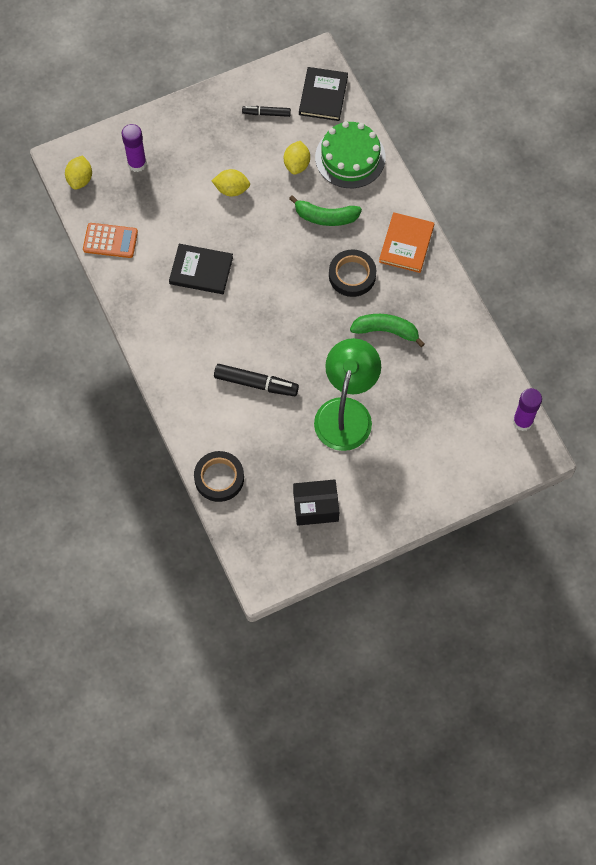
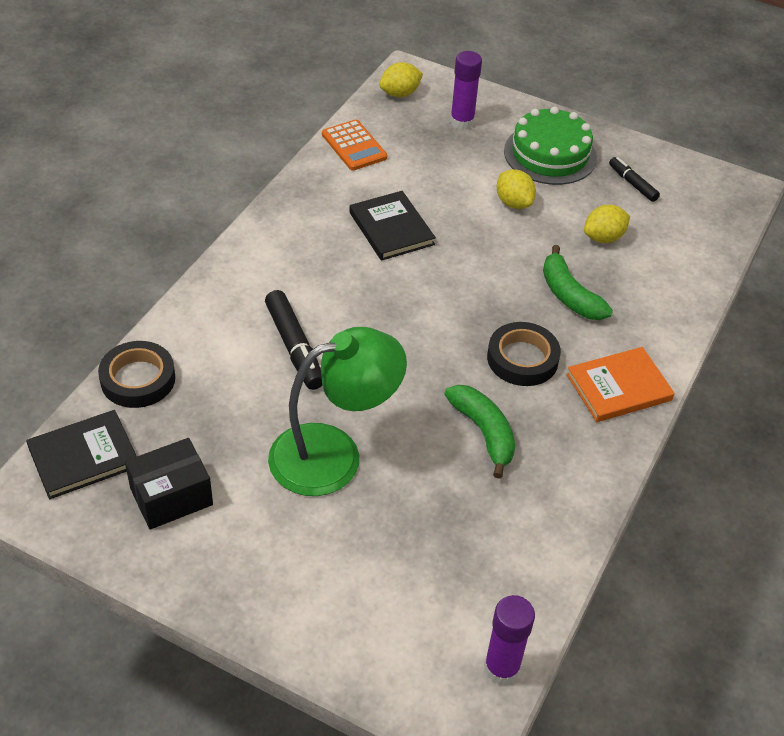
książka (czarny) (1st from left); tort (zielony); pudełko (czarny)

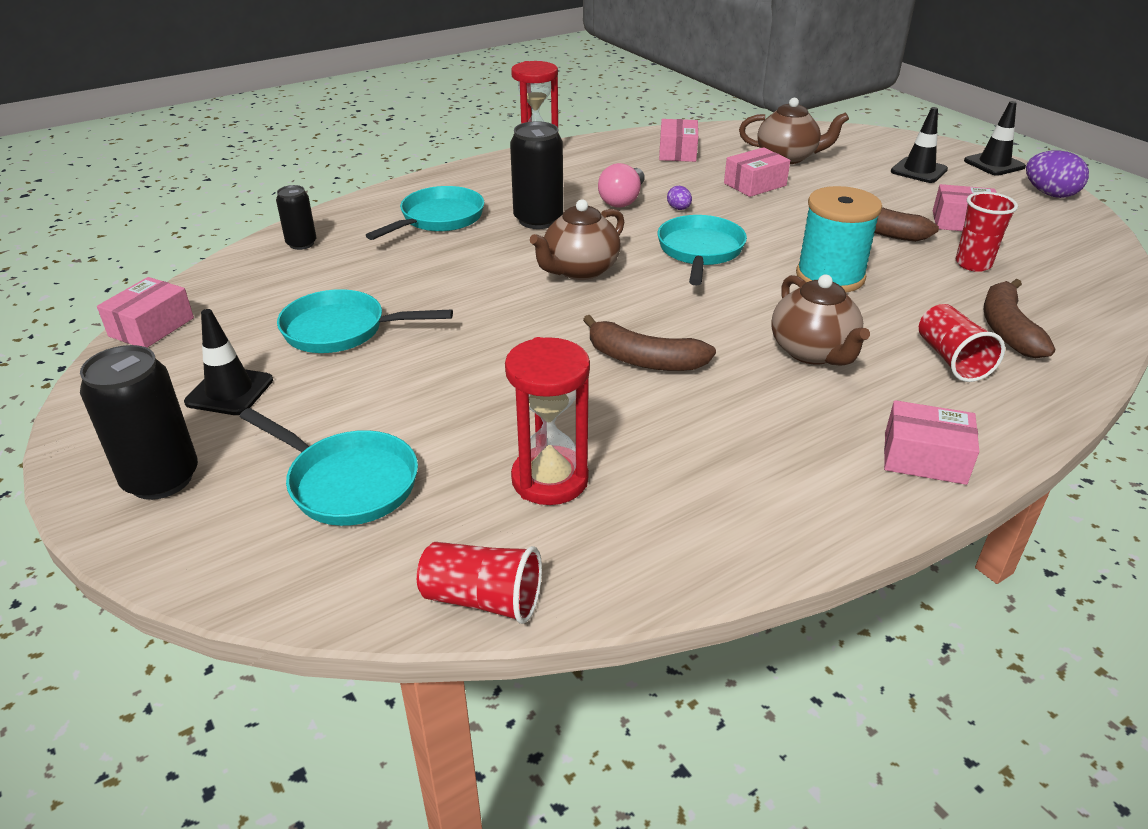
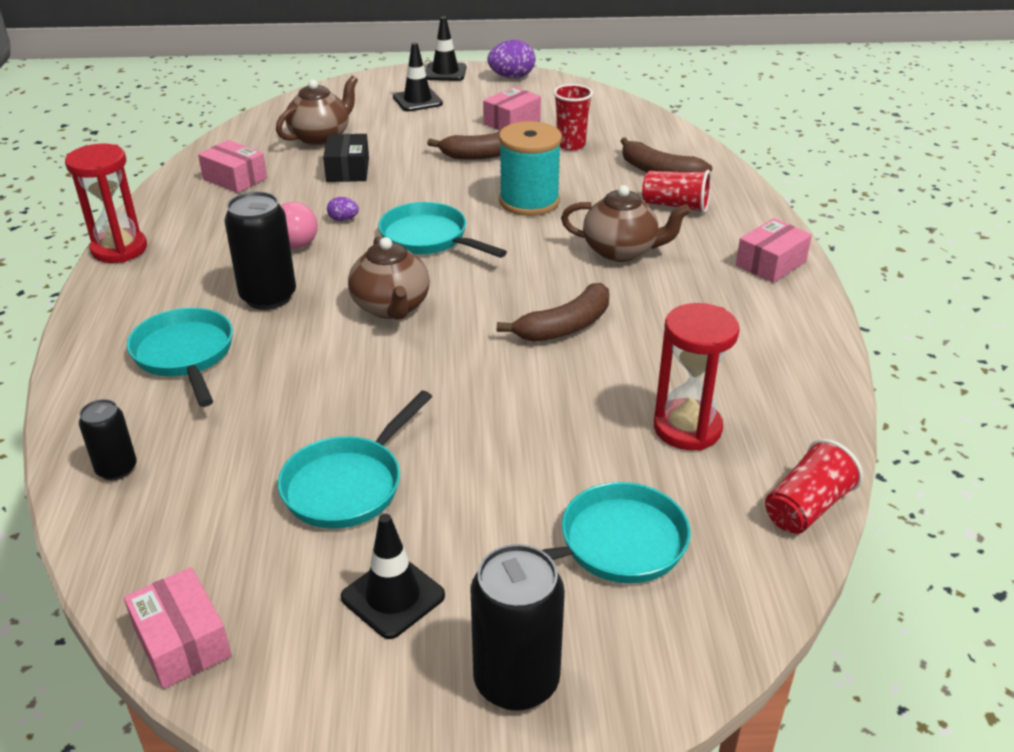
pudełko (czarny)

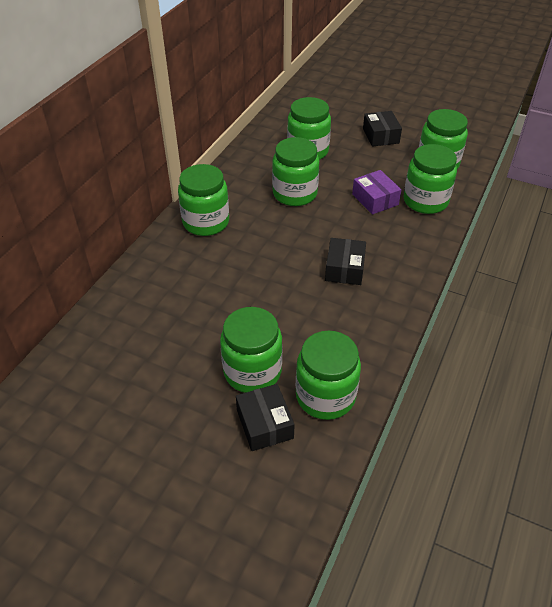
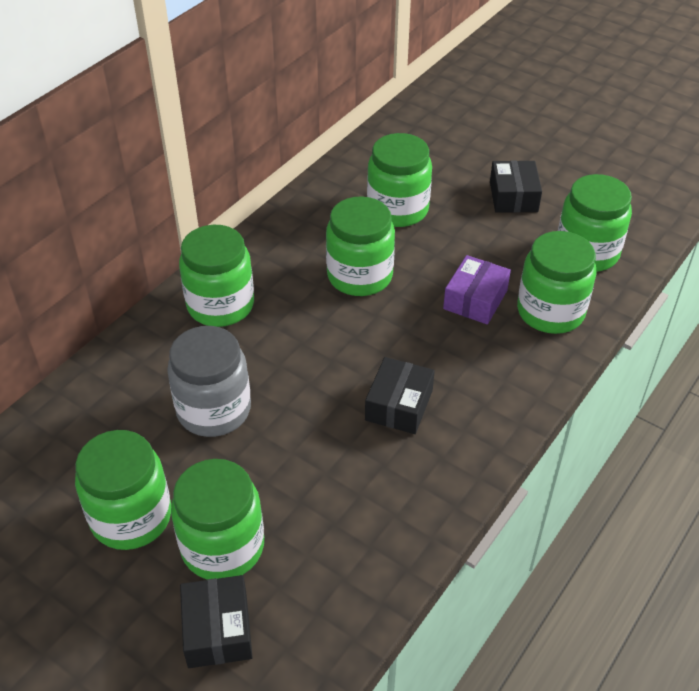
słoik (szary); słoik (zielony) (1st from left); pudełko (fioletowy)

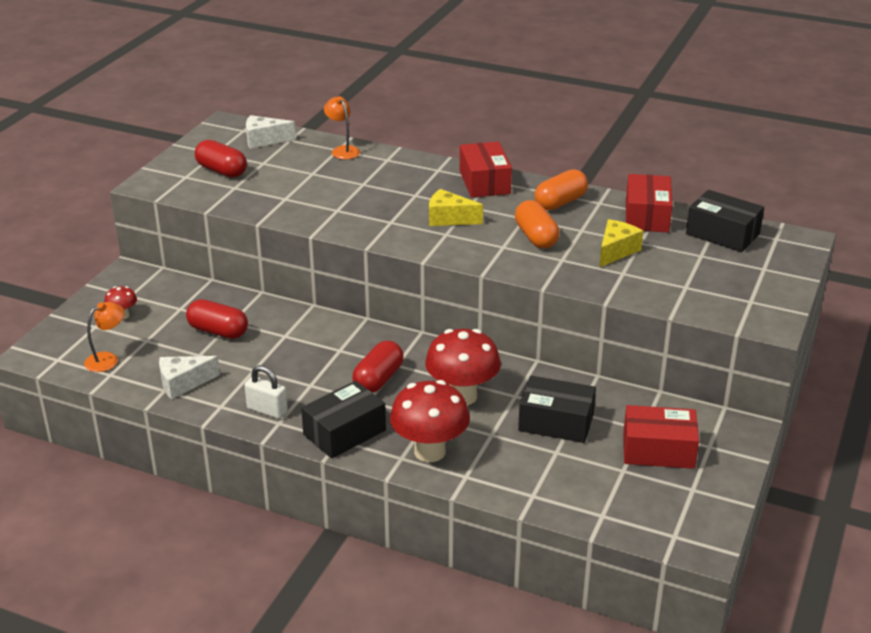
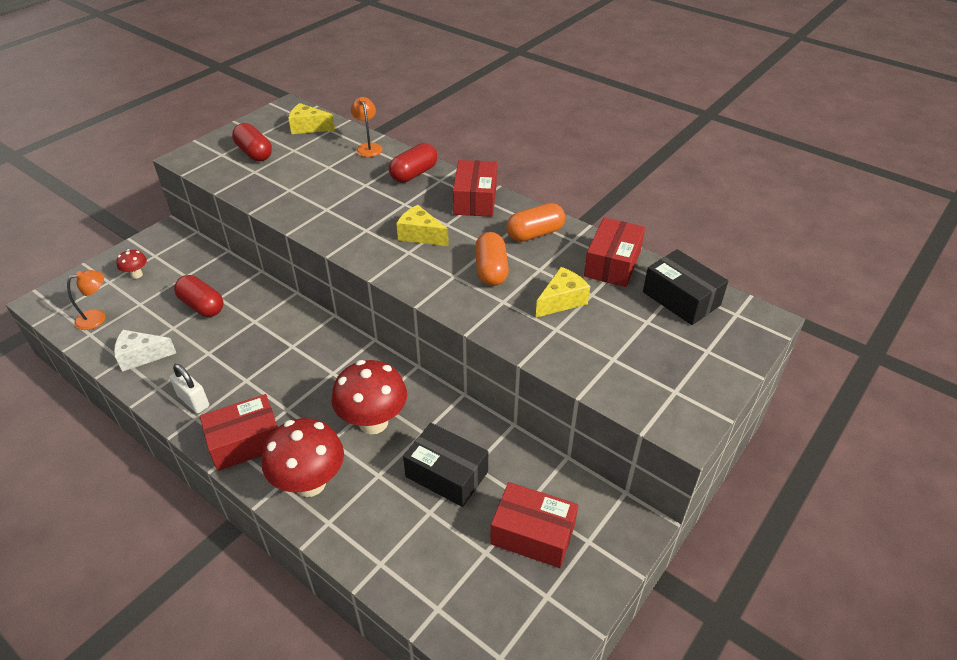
kapsułka (czerwony) (3rd from left); ser (żółty) (1st from left); pudełko (czerwony) (1st from left)

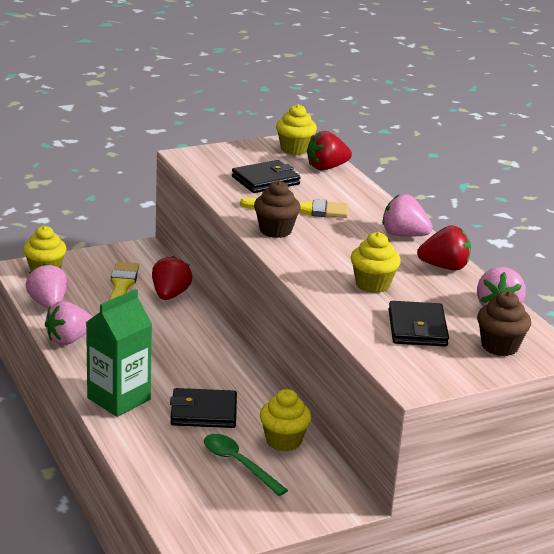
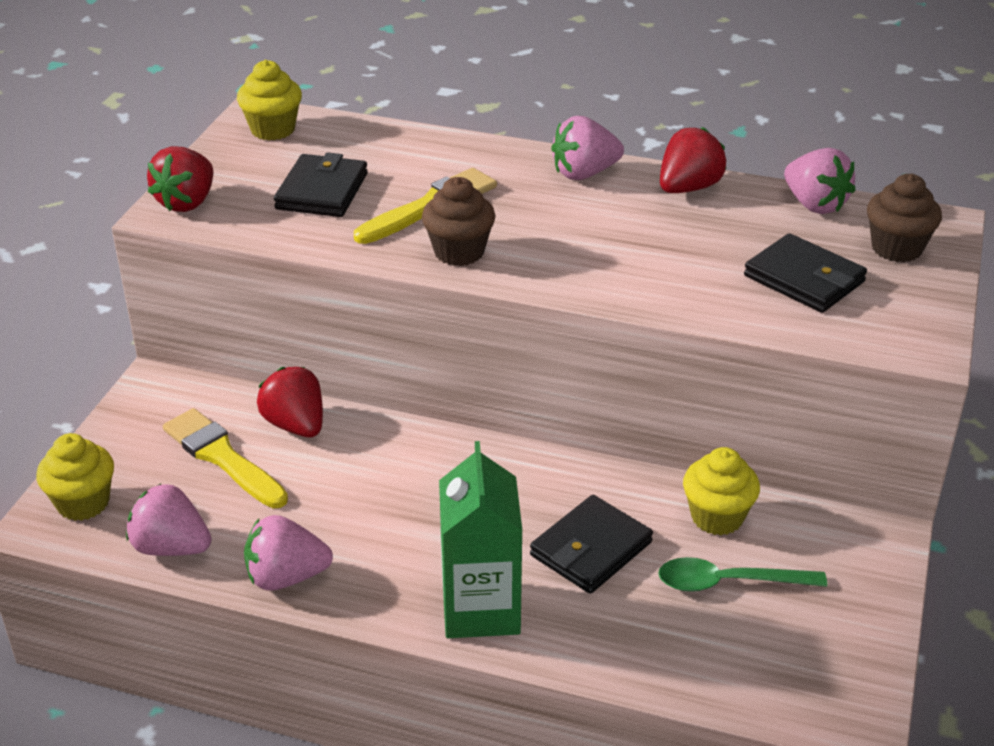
muffinka (żółty) (4th from left in the first image); truskawka (czerwony) (1st from left); truskawka (różowy) (2nd from left)

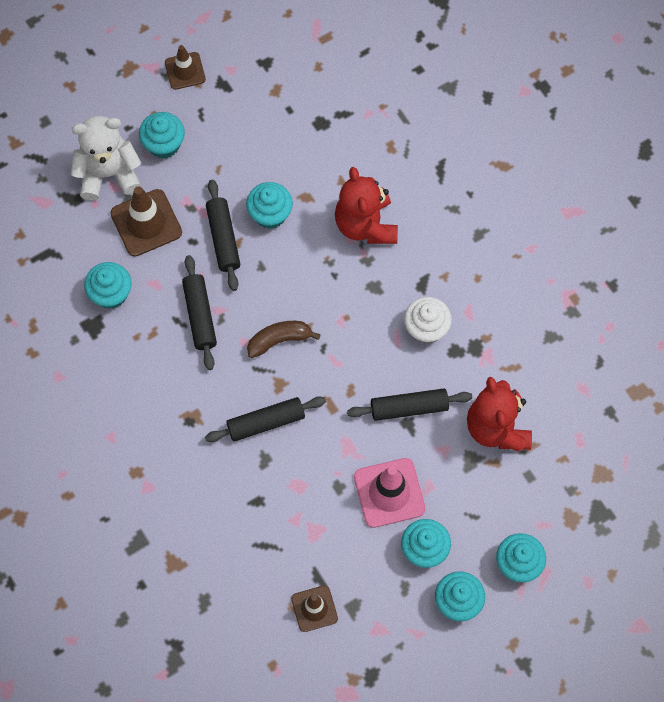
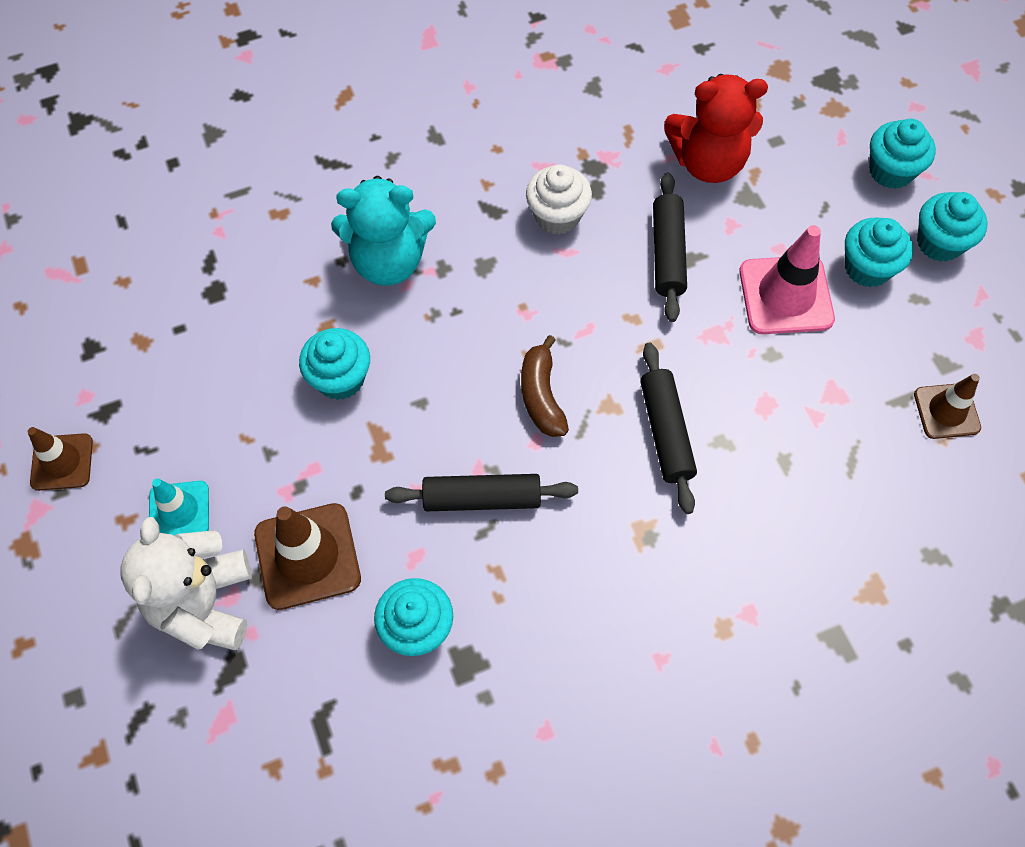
wałek do ciasta (czarny) (2nd from left in the first image); pachołek (turkusowy); miś (turkusowy)

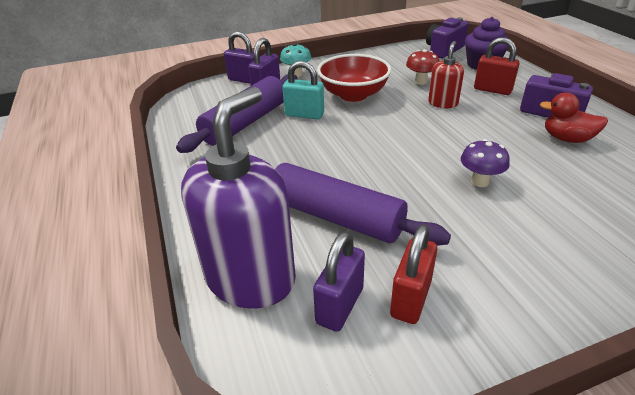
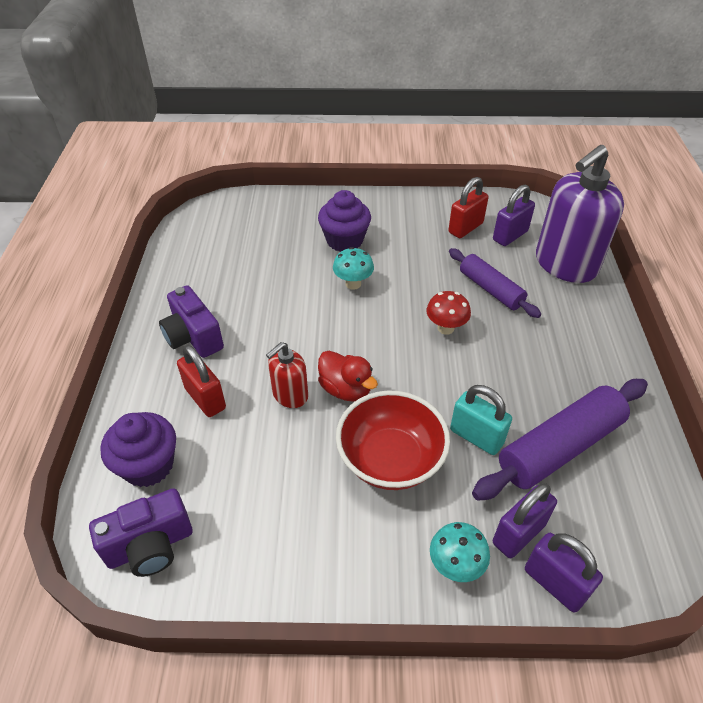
muffinka (fioletowy) (2nd from left); grzyb (czerwony); kaczka (czerwony); grzyb (turkusowy) (1st from left); wałek do ciasta (fioletowy) (1st from left)

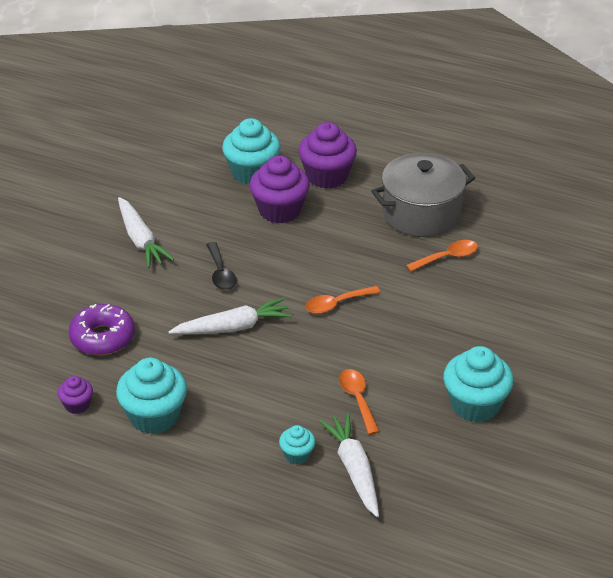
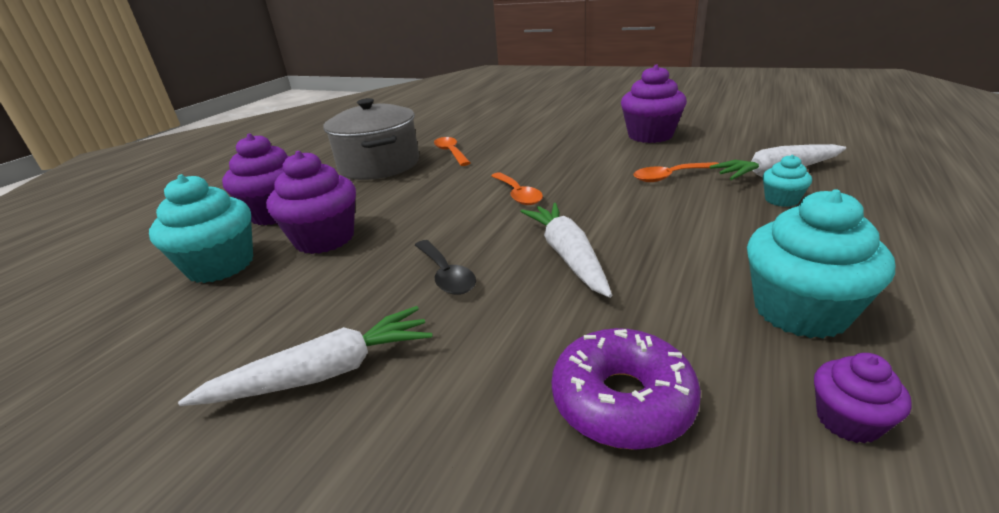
muffinka (fioletowy) (3rd from left); łyżka (czarny)

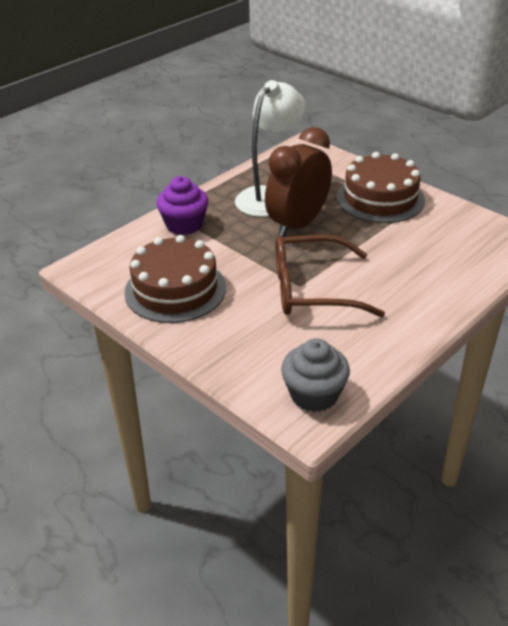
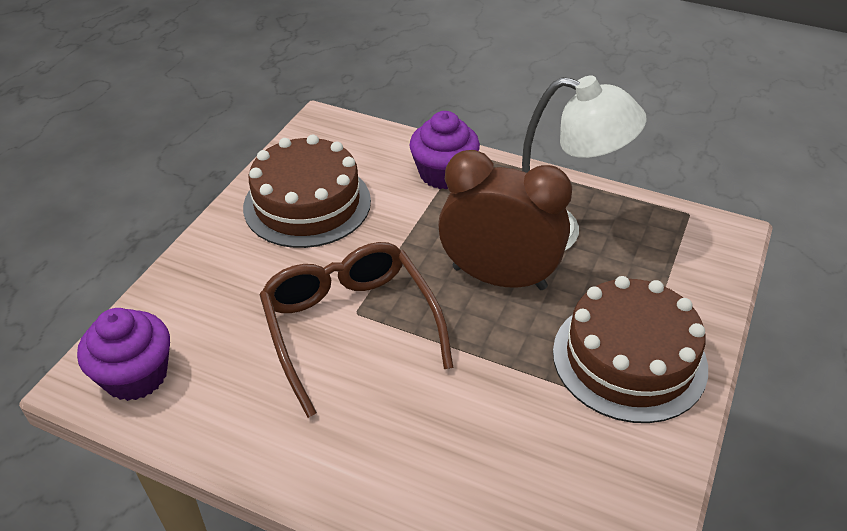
muffinka (fioletowy) (1st from left)

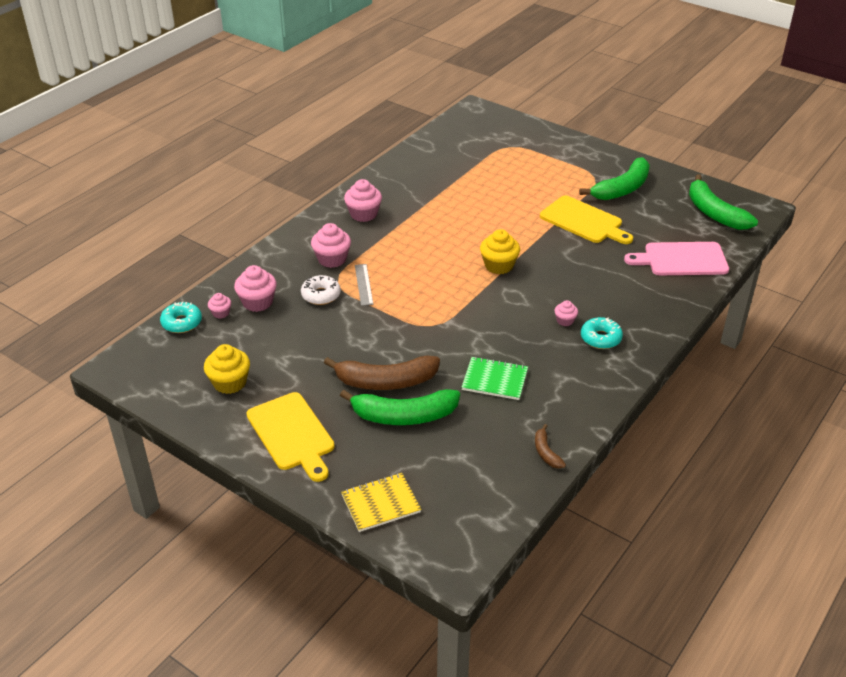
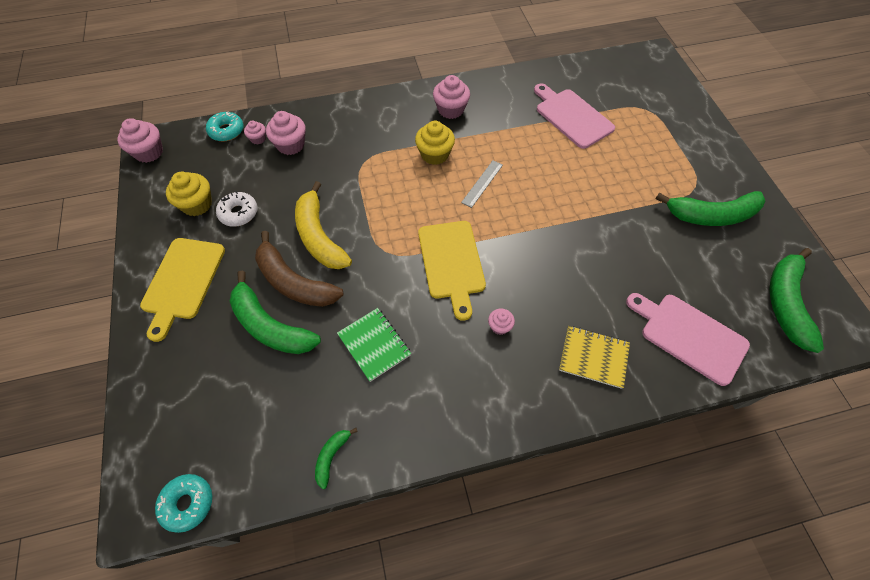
banan (żółty); deska do krojenia (różowy) (1st from left); donut (biały); muffinka (różowy) (1st from left); zeszyt (żółty); linijka (szary); muffinka (żółty) (2nd from left); deska do krojenia (żółty) (2nd from left); donut (turkusowy) (1st from left); banan (zielony) (2nd from left)

